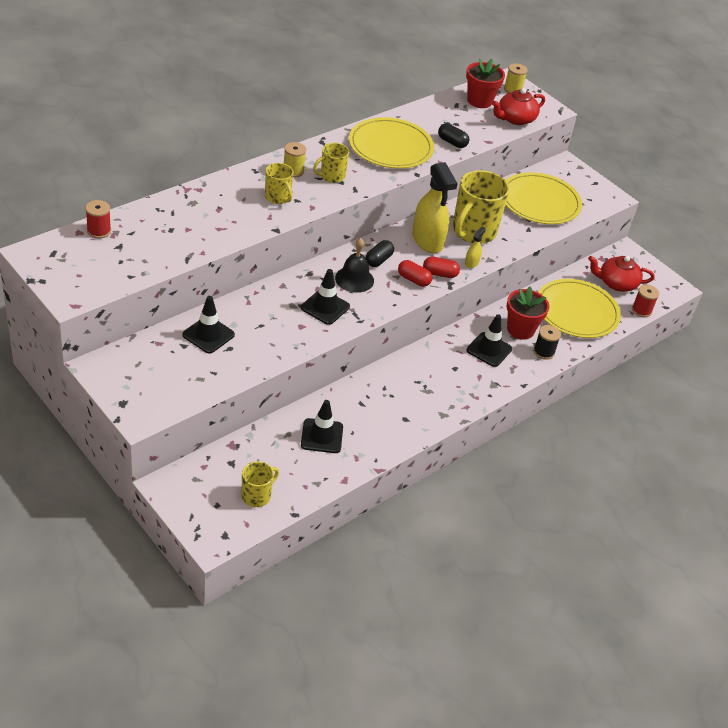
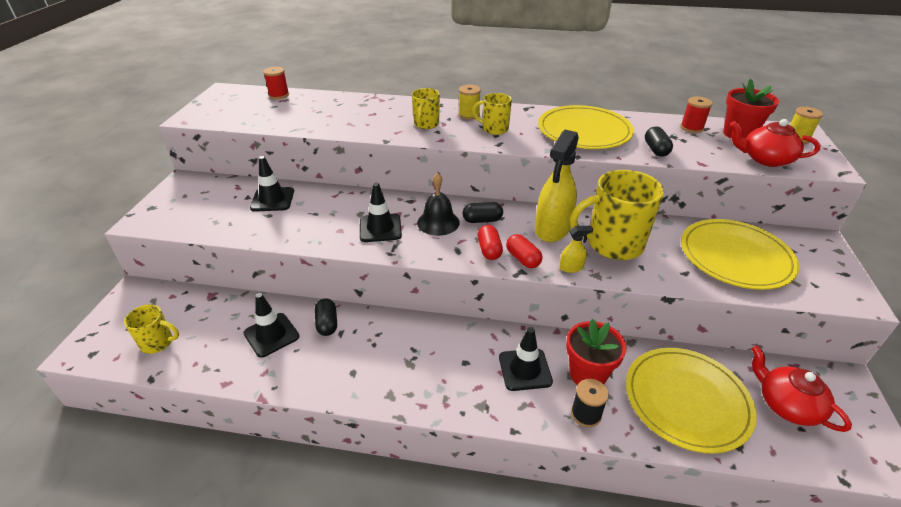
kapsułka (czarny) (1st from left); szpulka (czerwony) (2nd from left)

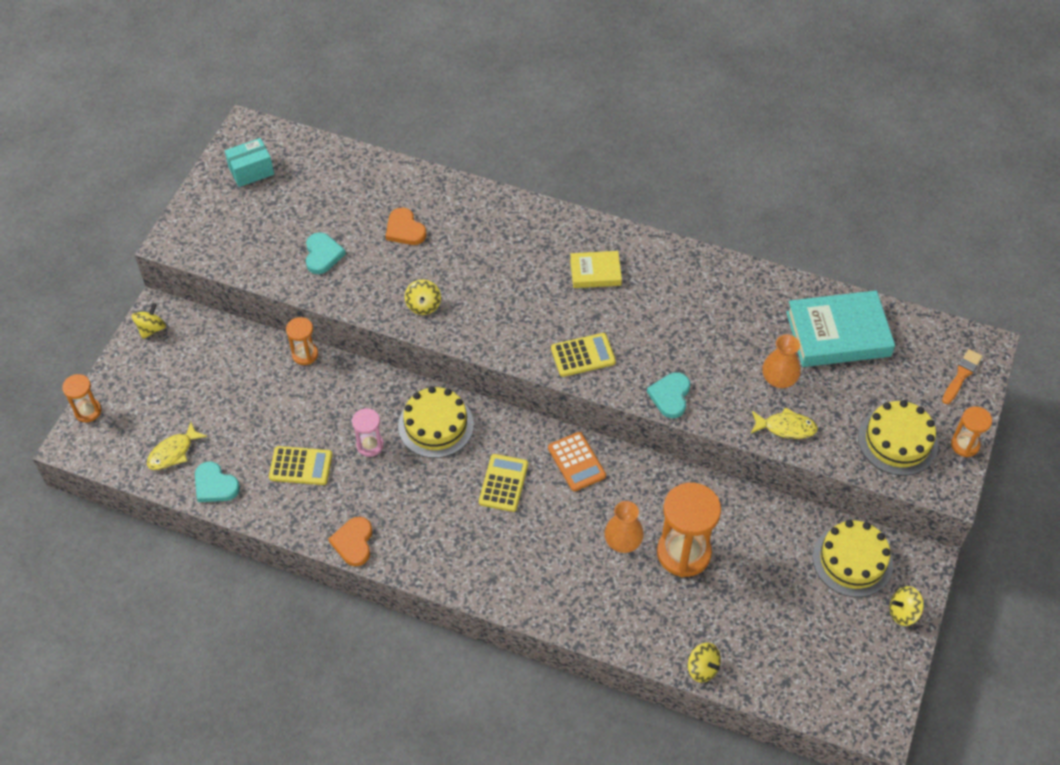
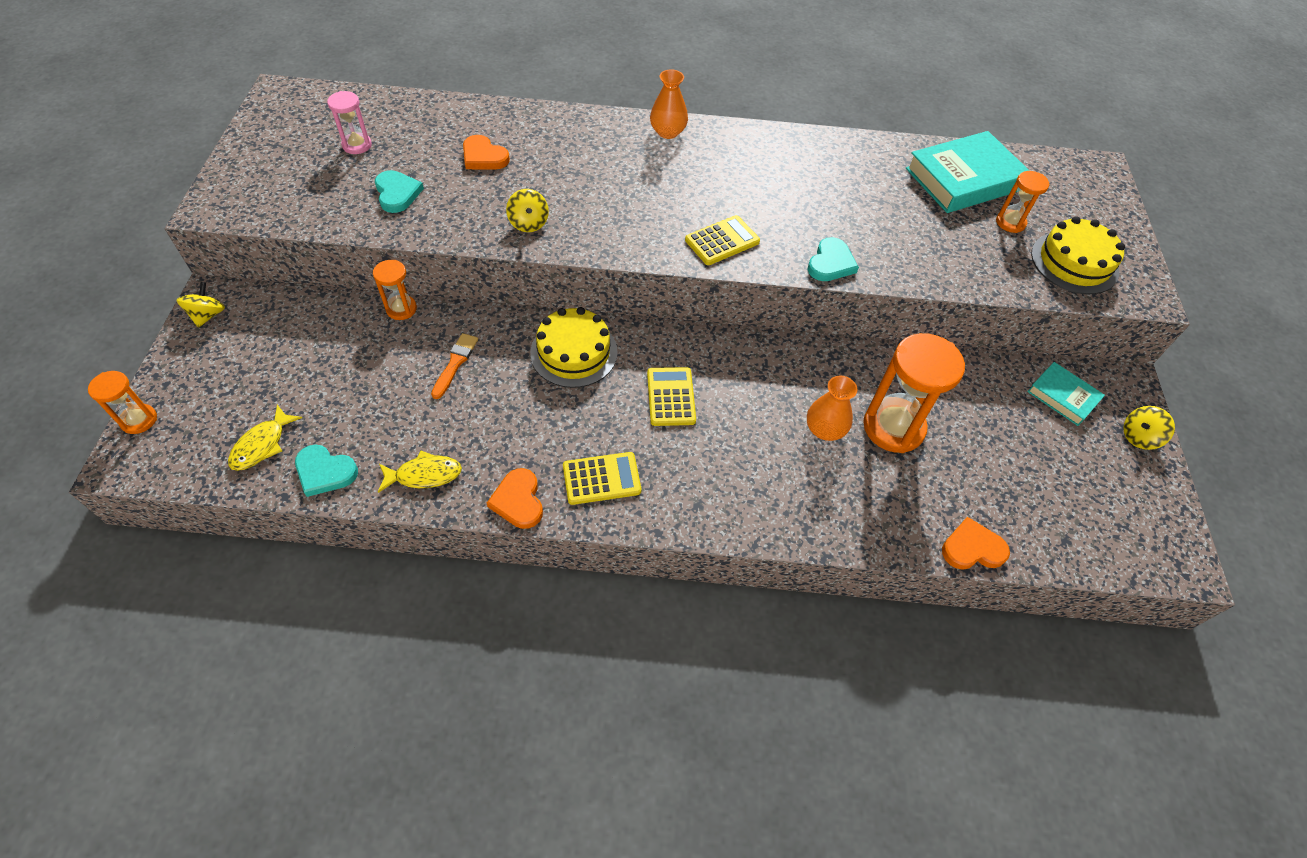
pudełko (turkusowy); kalkulator (pomarańczowy); książka (żółty); kalkulator (żółty) (1st from left); klepsydra (różowy); ryba (żółty) (2nd from left); wazon (pomarańczowy) (1st from left); pędzel (pomarańczowy); klepsydra (pomarańczowy) (4th from left); serce (pomarańczowy) (3rd from left); książka (turkusowy) (2nd from left); serce (turkusowy) (3rd from left)

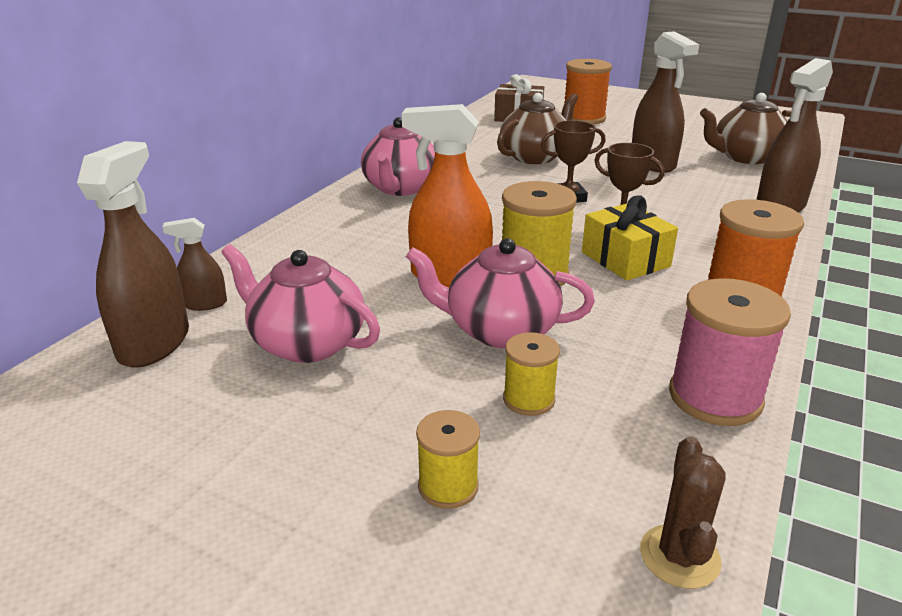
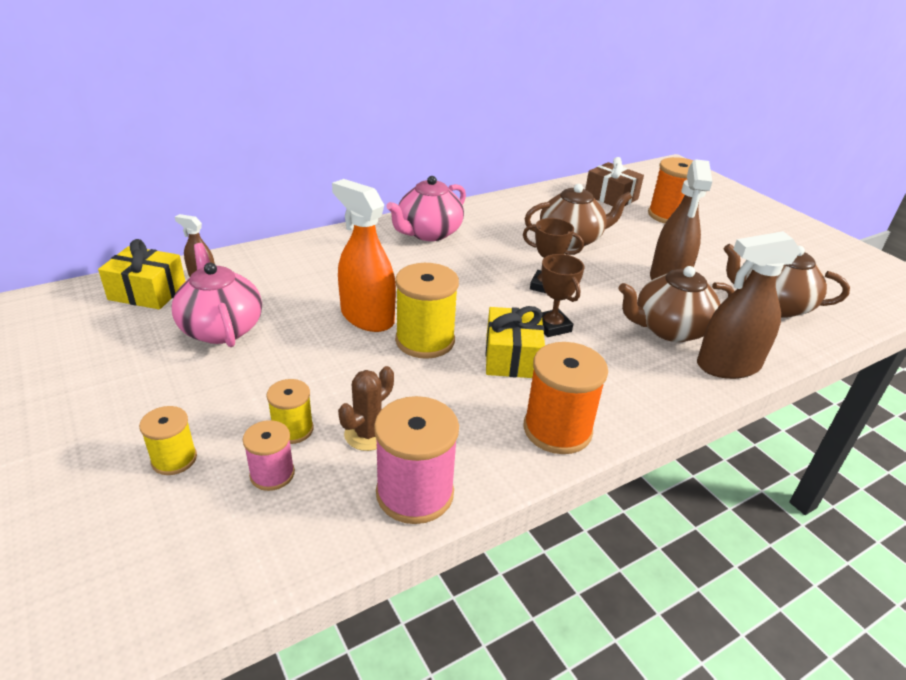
imbryk (różowy) (3rd from left in the first image); szpulka (różowy) (1st from left); imbryk (brązowy) (2nd from left); kaktus (brązowy); prezent (żółty) (1st from left)

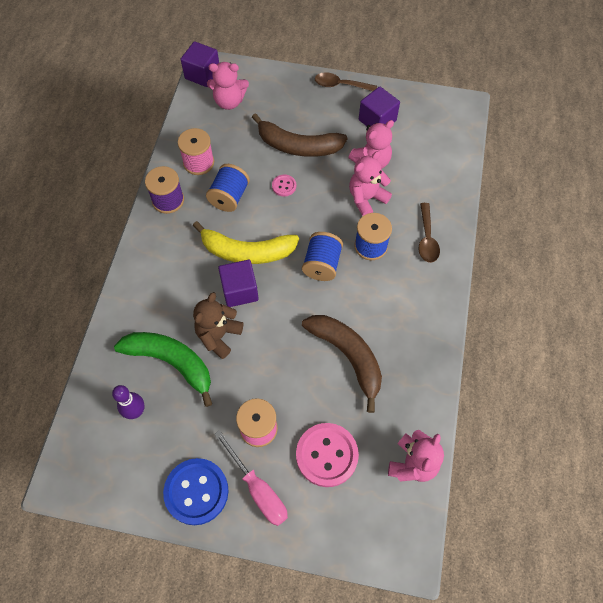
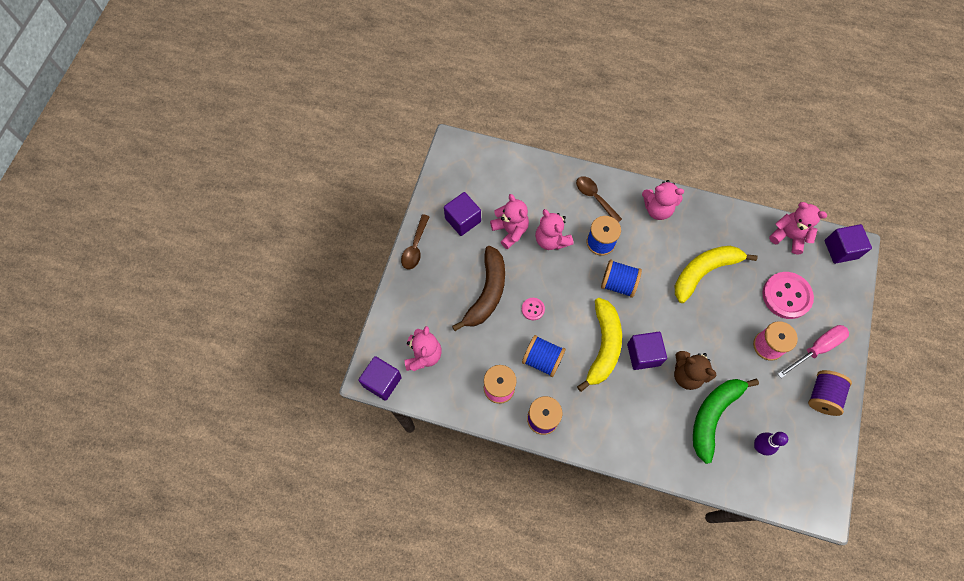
miś (różowy) (4th from left); sześcian (fioletowy) (4th from left); szpulka (fioletowy) (2nd from left); banan (żółty) (2nd from left); łyżka (brązowy) (2nd from left)

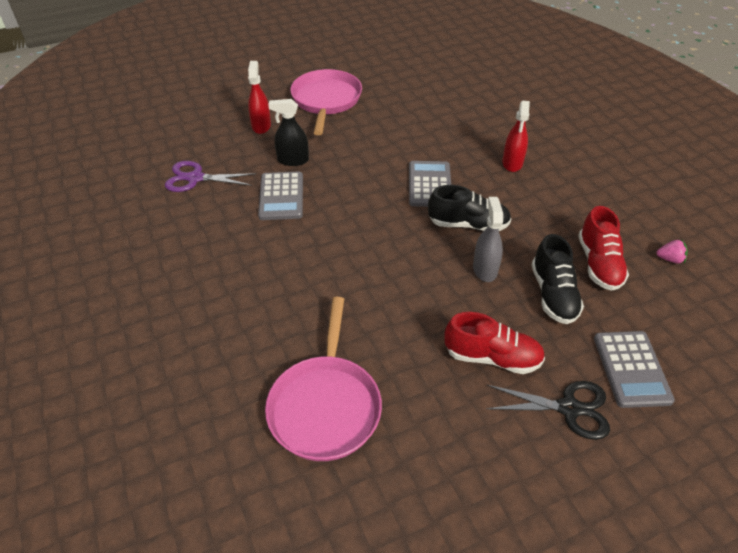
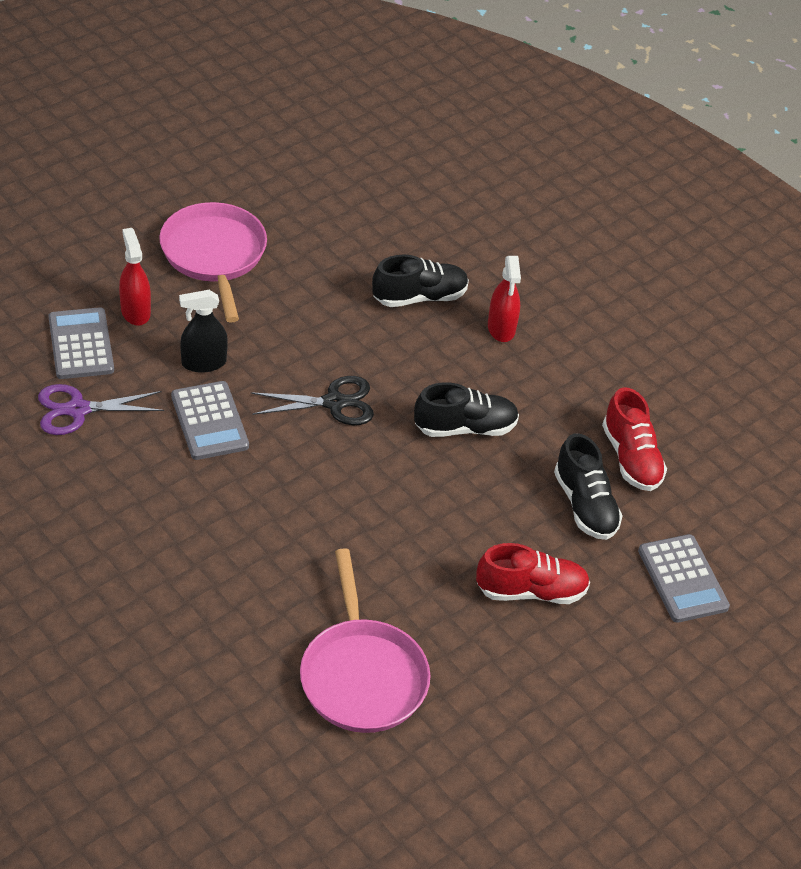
spryskiwacz (szary); truskawka (różowy); but (czarny) (1st from left); kalkulator (szary) (1st from left); nożyczki (czarny)

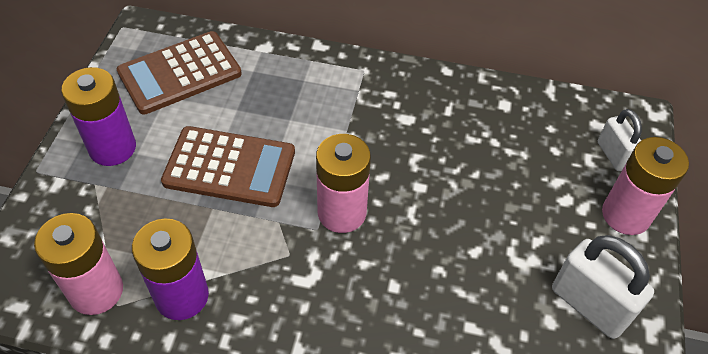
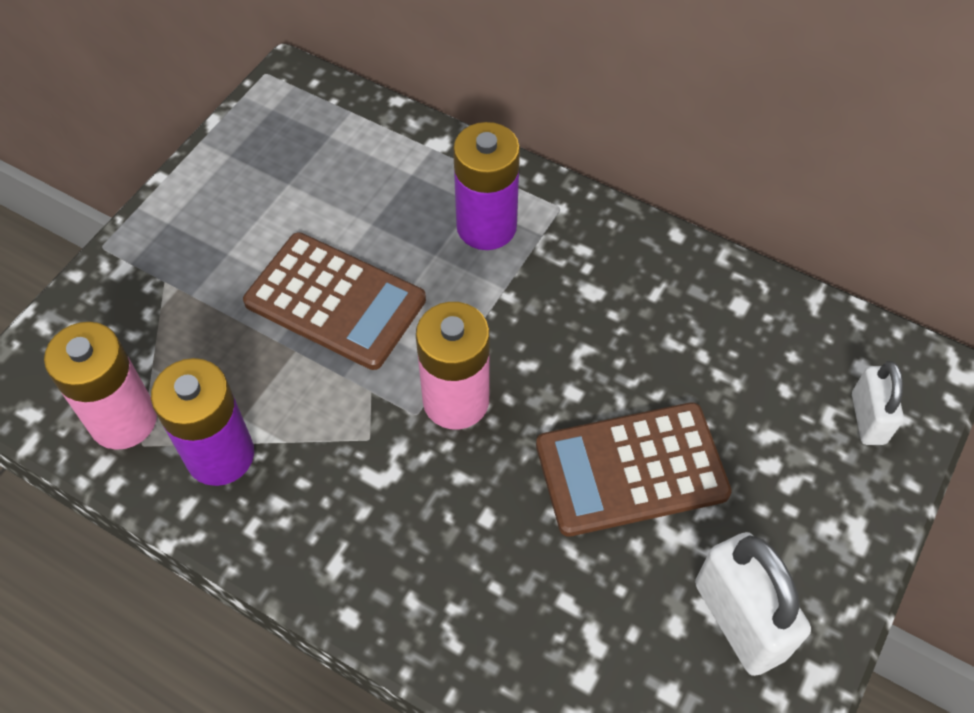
bateria (różowy) (3rd from left in the first image); bateria (fioletowy) (2nd from left); kalkulator (brązowy) (2nd from left)

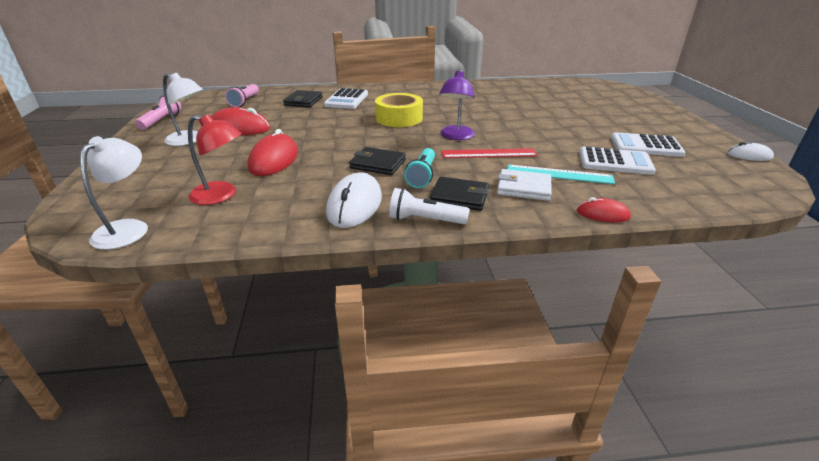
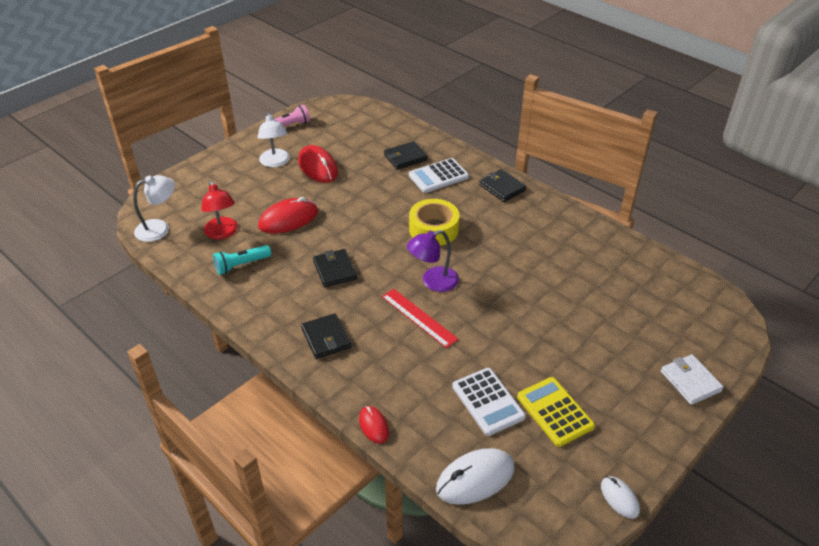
latarka (różowy) (2nd from left in the first image); latarka (biały); linijka (turkusowy); portfel (czarny) (4th from left); myszka (biały) (1st from left); latarka (turkusowy); portfel (biały); kalkulator (żółty)

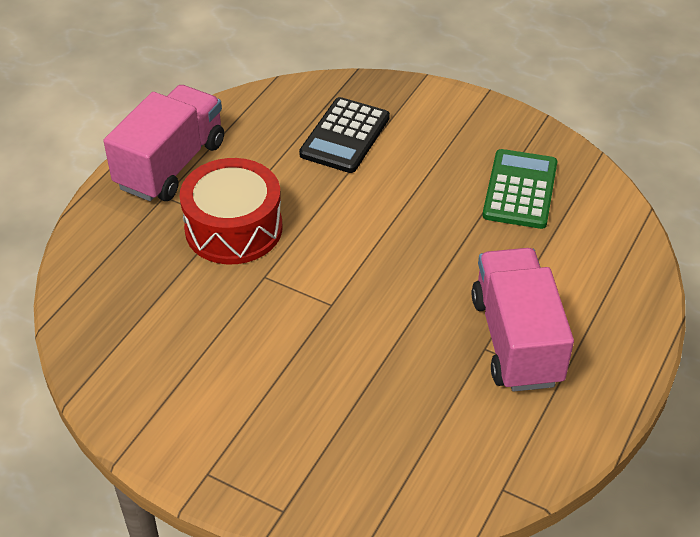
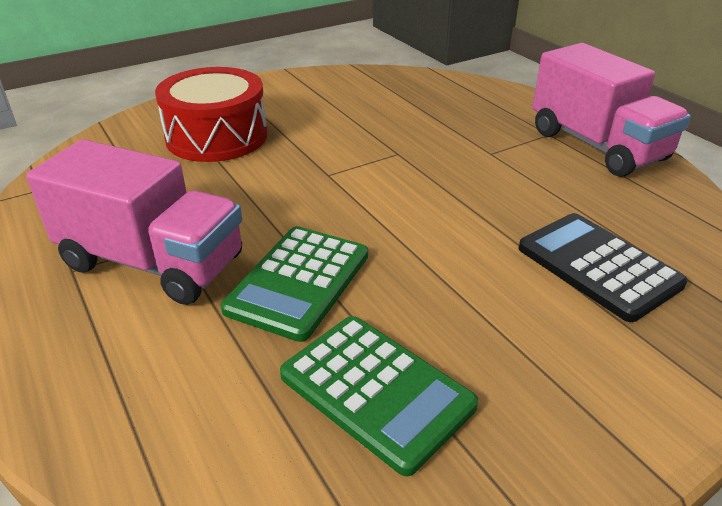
kalkulator (zielony) (1st from left); bęben (czerwony)

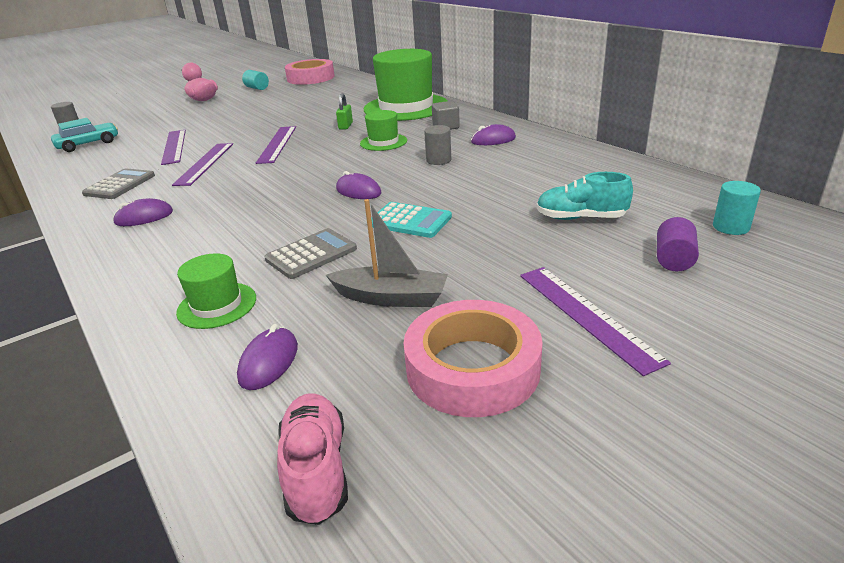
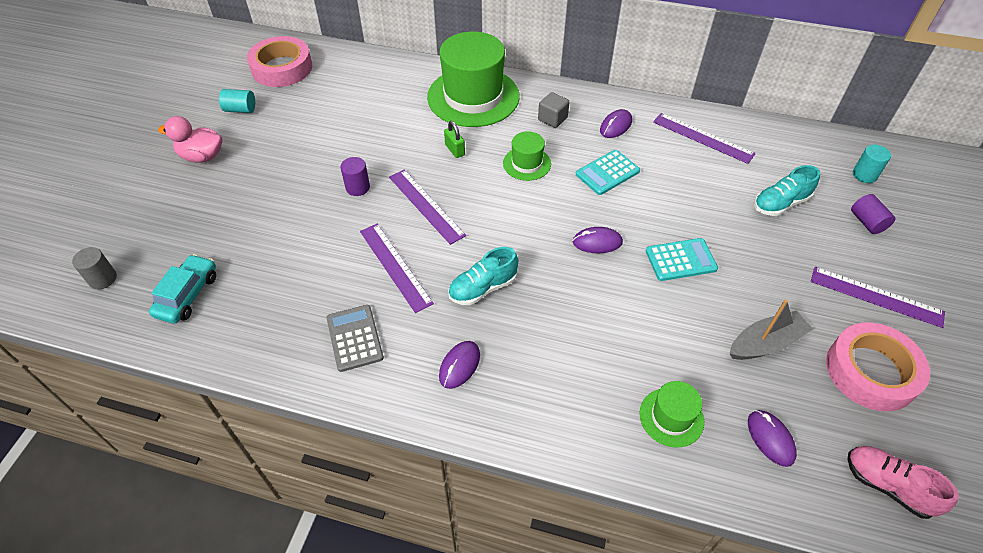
kalkulator (szary) (2nd from left in the first image); walec (fioletowy) (1st from left); but (turkusowy) (1st from left); linijka (fioletowy) (3rd from left); kalkulator (turkusowy) (1st from left)

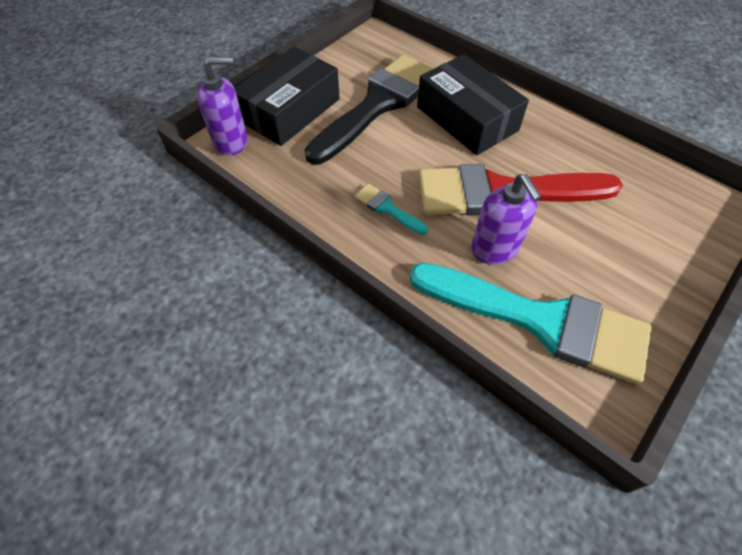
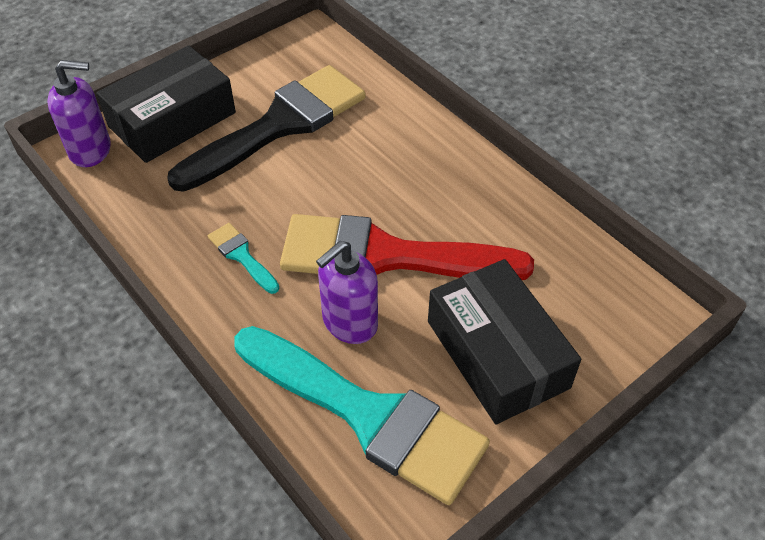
pudełko (czarny) (2nd from left); dozownik mydła (fioletowy) (2nd from left)

